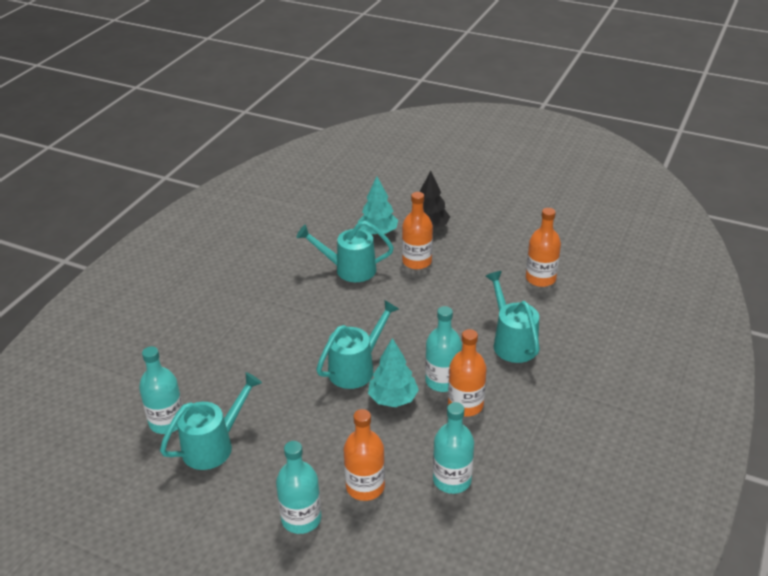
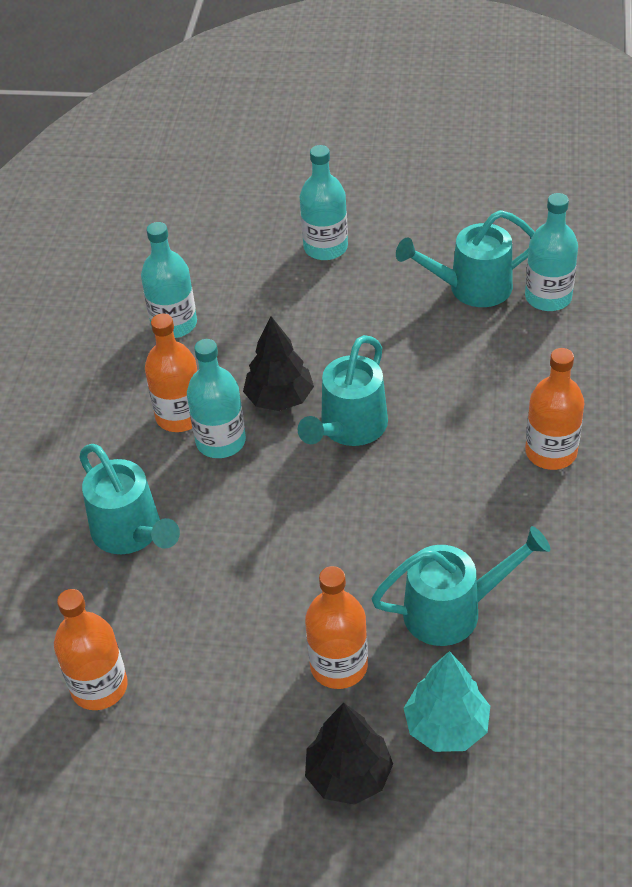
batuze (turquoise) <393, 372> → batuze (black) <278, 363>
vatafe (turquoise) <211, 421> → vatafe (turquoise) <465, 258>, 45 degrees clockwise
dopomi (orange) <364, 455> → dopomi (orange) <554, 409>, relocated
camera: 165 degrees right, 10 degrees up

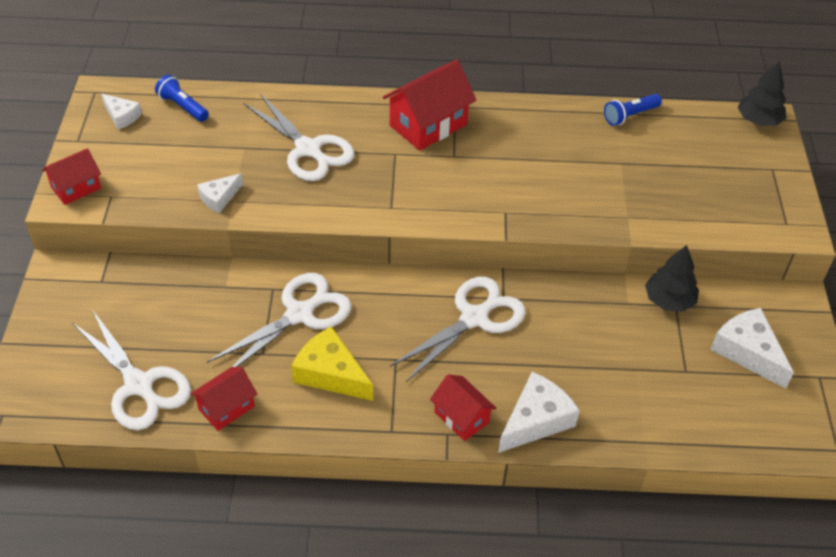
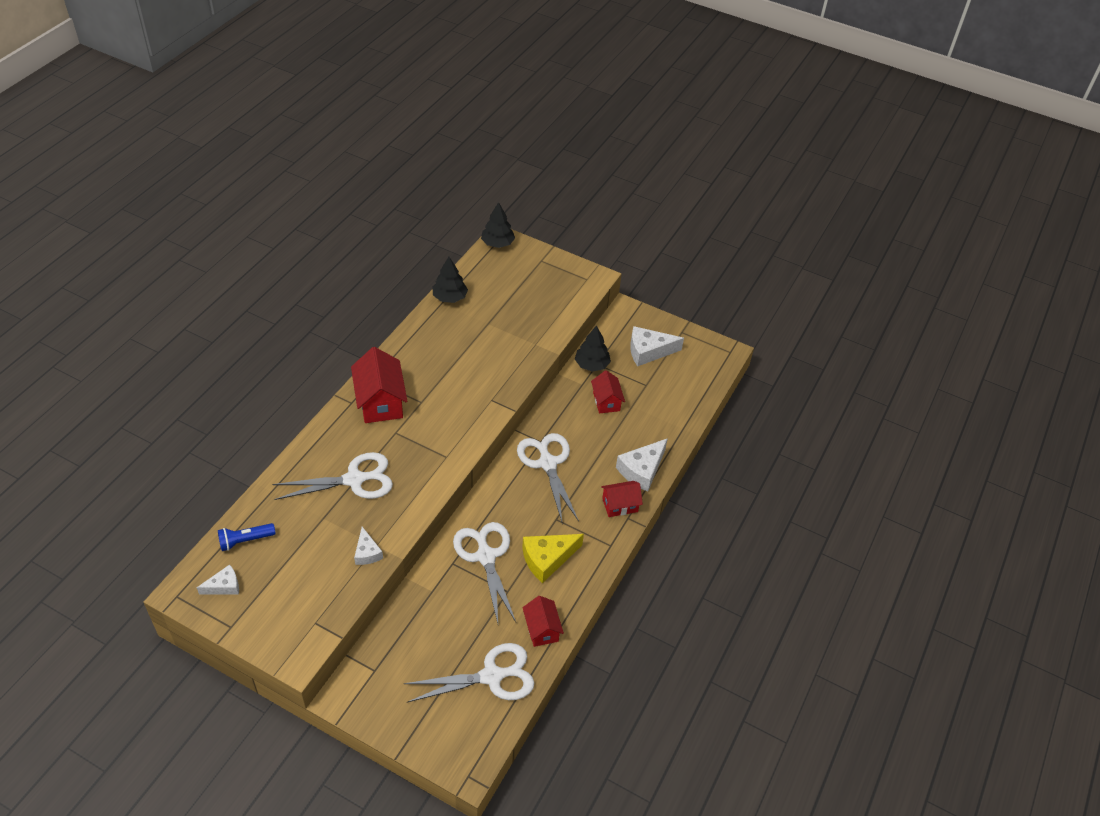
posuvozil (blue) <633, 110> → batuze (black) <450, 280>
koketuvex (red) <71, 176> → koketuvex (red) <608, 392>, relocated
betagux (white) <539, 412> → betagux (white) <642, 464>, 120 degrees counterclockwise
camera: 65 degrees left, 0 degrees up

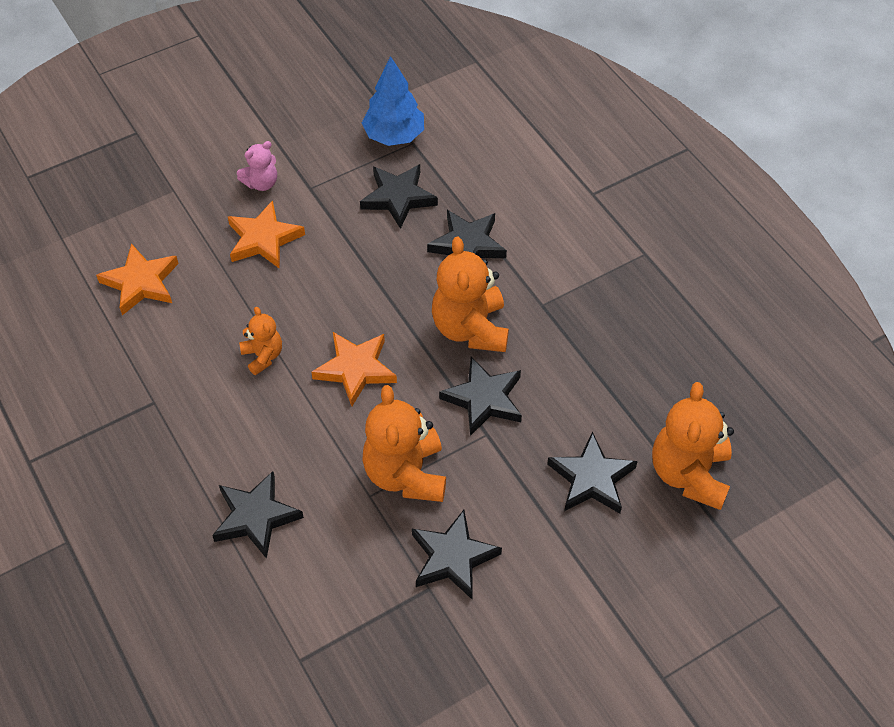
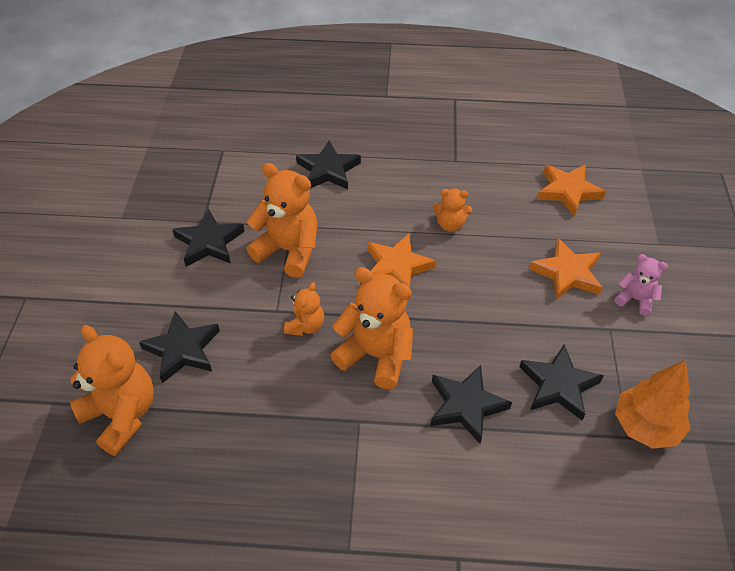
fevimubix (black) <480, 396> → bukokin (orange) <304, 309>
bukokin (pink) <257, 166> → bukokin (pink) <641, 285>, 120 degrees clockwise
batuze (blue) <393, 101> → batuze (orange) <652, 404>
camera: 125 degrees right, 5 degrees down

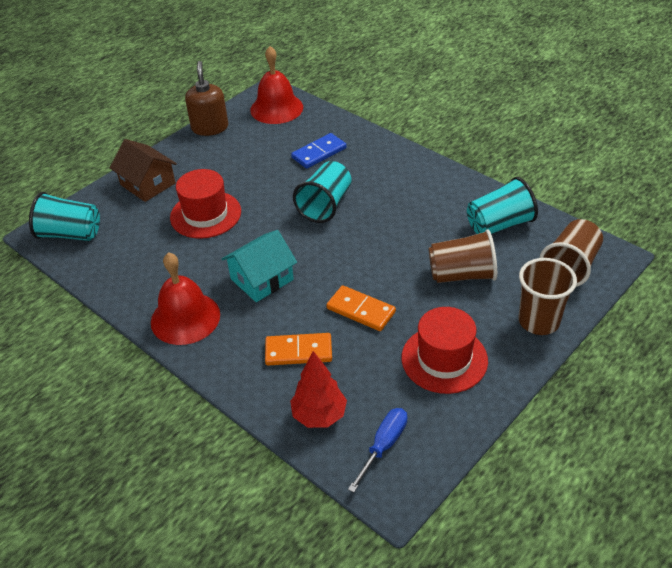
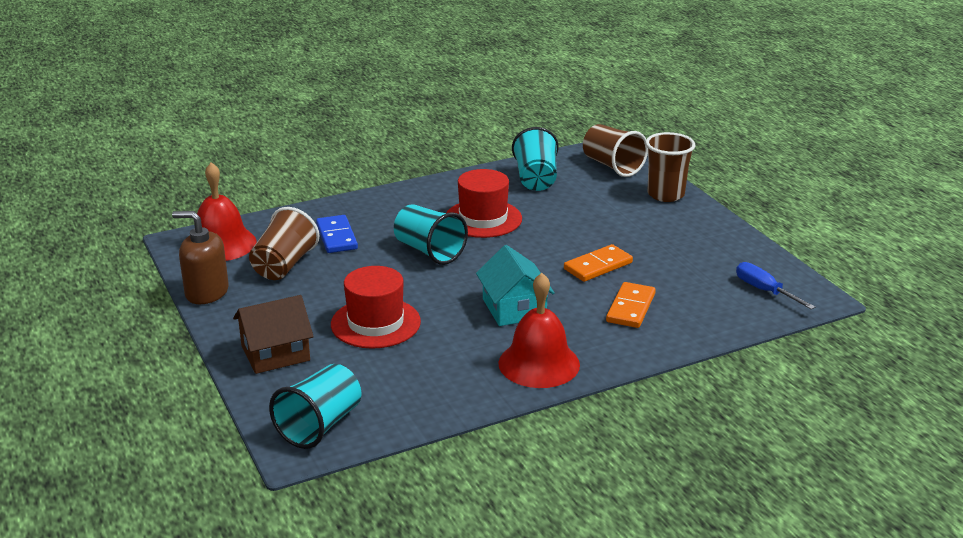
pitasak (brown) <463, 256> → pitasak (brown) <284, 243>, relocated
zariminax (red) <444, 350> → zariminax (red) <484, 203>, relocated
batuze (red) <318, 389> → -
camera: 70 degrees left, 15 degrees down

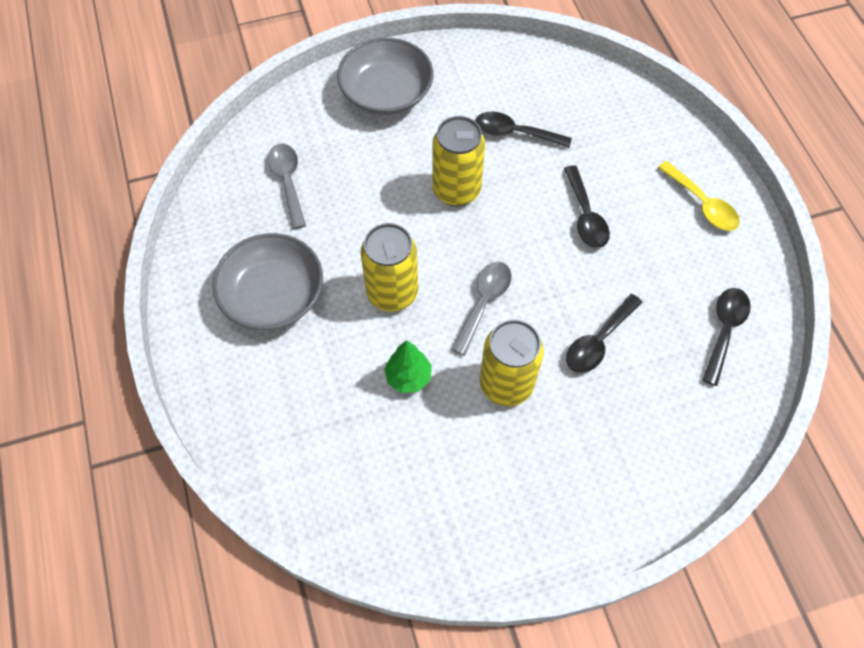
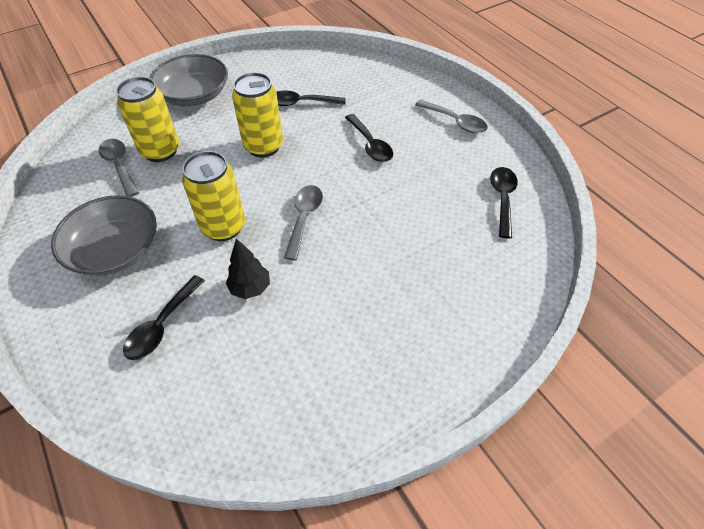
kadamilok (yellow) <512, 363> → kadamilok (yellow) <147, 119>, relocated
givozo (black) <604, 333> → givozo (black) <164, 317>, relocated
batuze (green) <408, 366> → batuze (black) <248, 268>
givozo (yellow) <699, 196> → givozo (grey) <451, 116>
camera: 15 degrees left, 10 degrees down

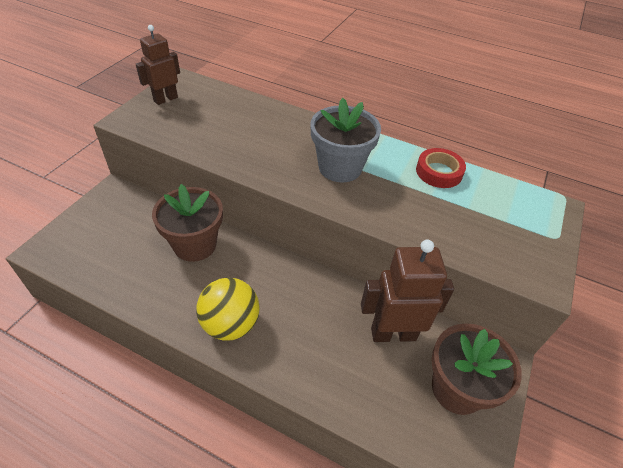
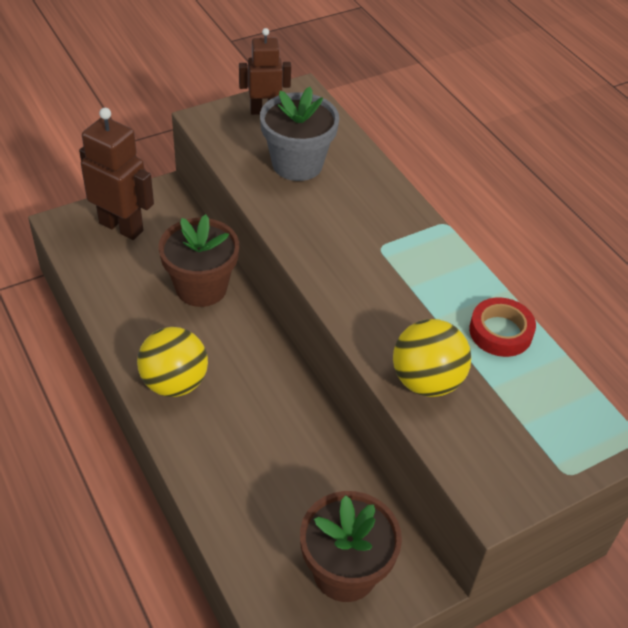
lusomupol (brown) <407, 290> → lusomupol (brown) <116, 174>, relocated
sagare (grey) <346, 140> → sagare (grey) <299, 134>, relocated
- → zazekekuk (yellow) <432, 358>
camera: 35 degrees right, 0 degrees up

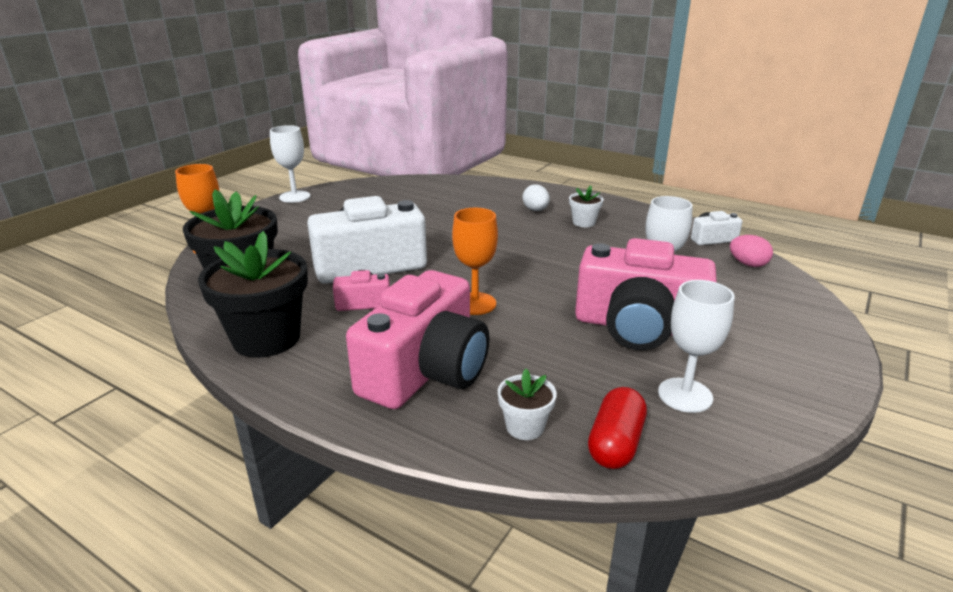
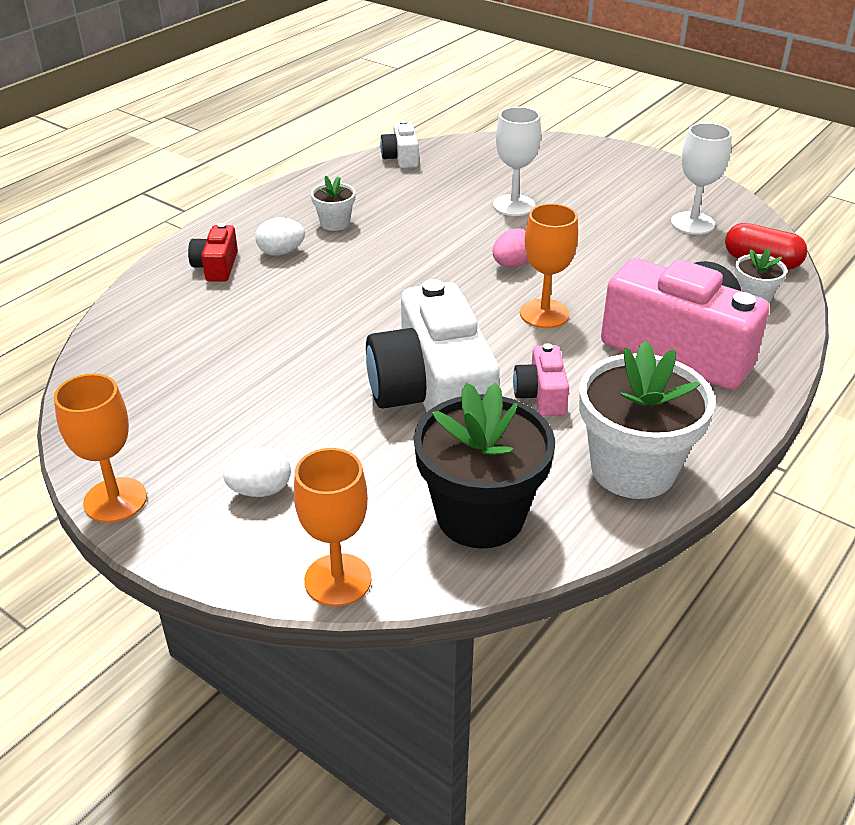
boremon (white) <290, 164> → boremon (orange) <100, 448>
- → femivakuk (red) <213, 252>
- → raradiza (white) <257, 472>
raradiza (pink) <751, 251> → raradiza (pink) <510, 248>, relocated
sagare (black) <253, 294> → sagare (white) <647, 420>
femivakuk (pink) <646, 294> → -
camera: 85 degrees left, 10 degrees up

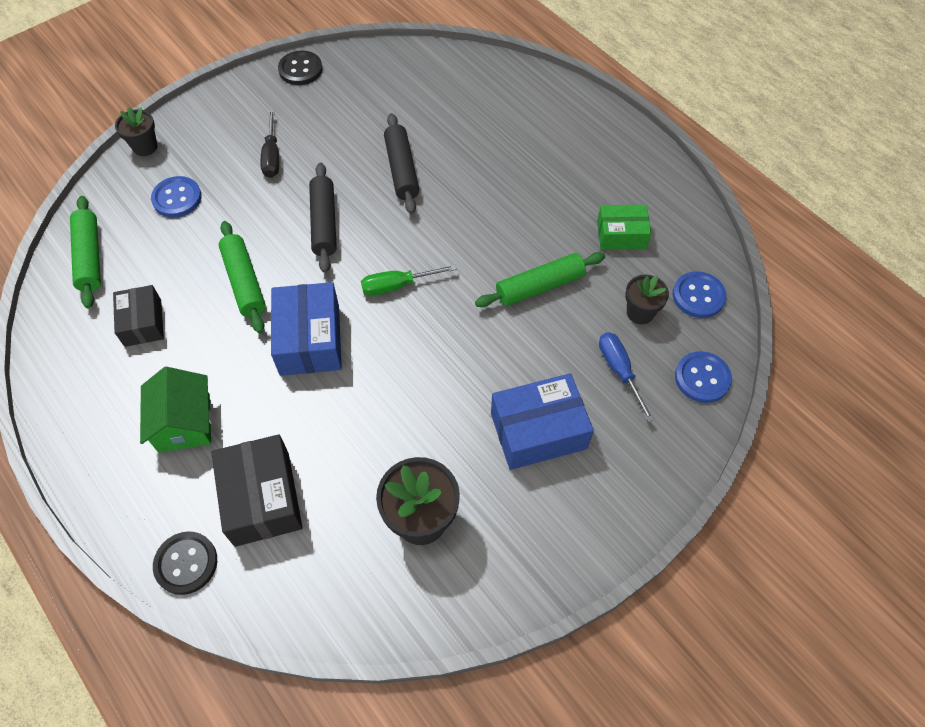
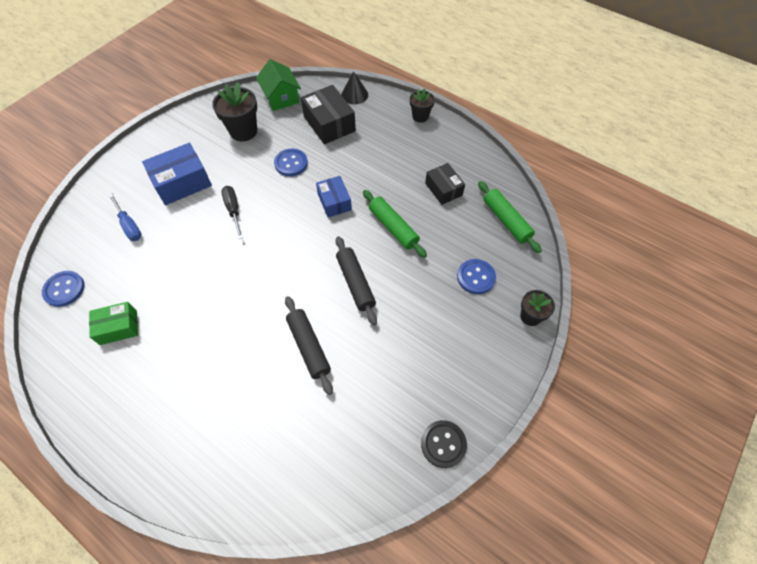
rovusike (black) <269, 143> → rovusike (black) <232, 212>, relocated
koketuvex (green) <176, 410> → koketuvex (green) <278, 85>, relocated
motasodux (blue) <703, 377> → motasodux (blue) <291, 162>, relocated
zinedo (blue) <306, 329> → zinedo (blue) <334, 196>, x0.64
motasodux (black) <185, 563> → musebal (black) <354, 87>
sagare (black) <647, 299> → sagare (black) <422, 105>, relocated
rovusike (green) <409, 280> → -
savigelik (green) <540, 279> → -
camera: 165 degrees right, 0 degrees up

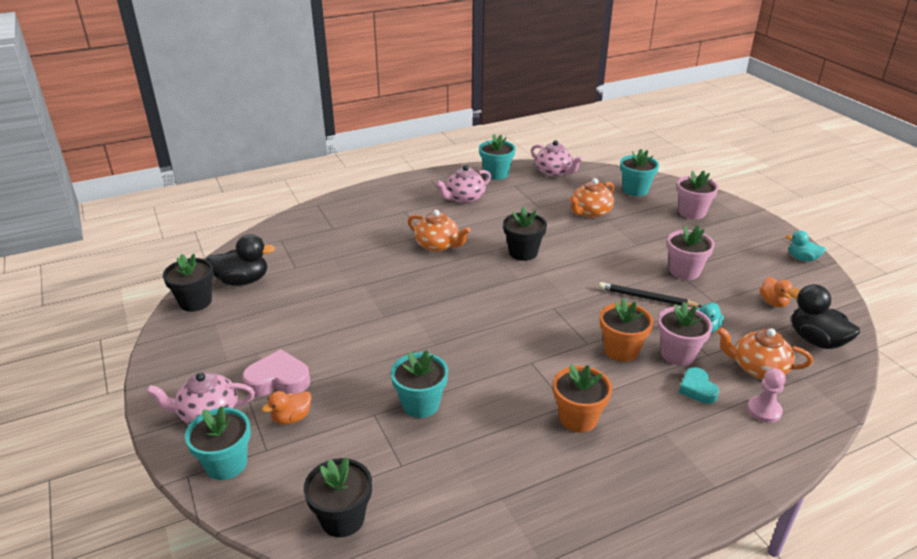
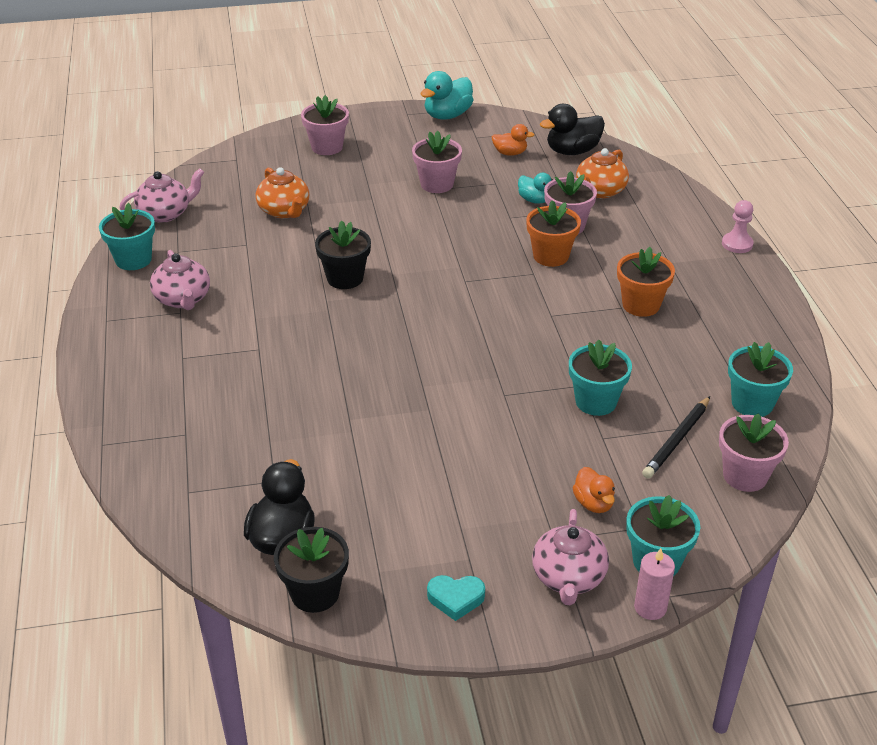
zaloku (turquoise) <805, 246> → zaloku (turquoise) <446, 95>, x1.67
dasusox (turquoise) <699, 385> → dasusox (turquoise) <456, 598>, relocated
- → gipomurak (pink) <654, 584>
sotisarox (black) <650, 294> → sotisarox (black) <676, 437>, relocated
sagare (black) <338, 497> → sagare (pink) <754, 452>
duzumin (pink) <766, 395> → duzumin (pink) <738, 226>, relocated
sagare (turquoise) <639, 172> → sagare (turquoise) <760, 379>, relocated
dasusox (pink) <276, 372> → -
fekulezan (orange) <439, 231> → -
camera: 75 degrees left, 5 degrees up

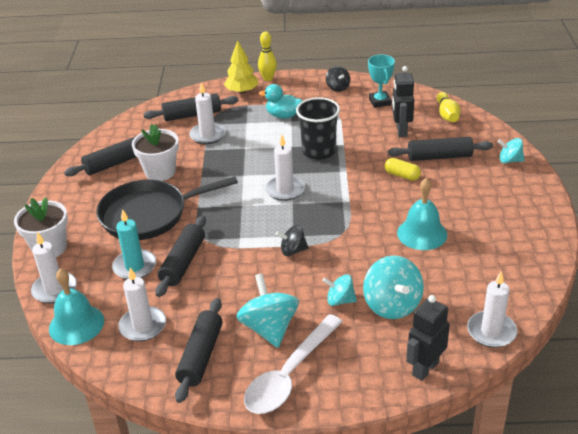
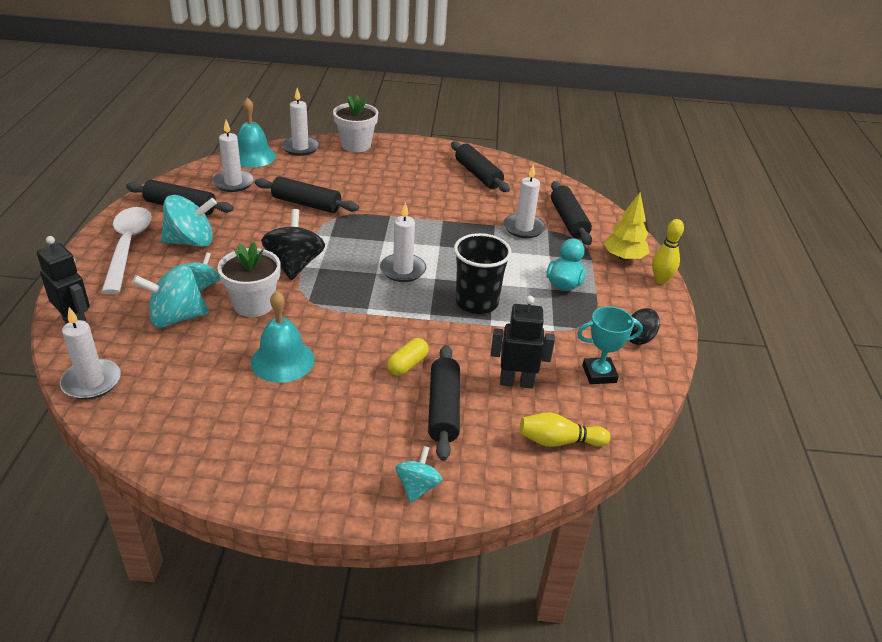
givozo (white) <293, 364> → givozo (white) <126, 250>, 45 degrees clockwise
sagare (white) <155, 152> → sagare (white) <249, 279>, relocated
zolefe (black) <292, 240> → zolefe (black) <293, 244>, x1.73
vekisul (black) <167, 208> → -
gipomurak (turquoise) <134, 244> → -
camera: 90 degrees right, 0 degrees up

